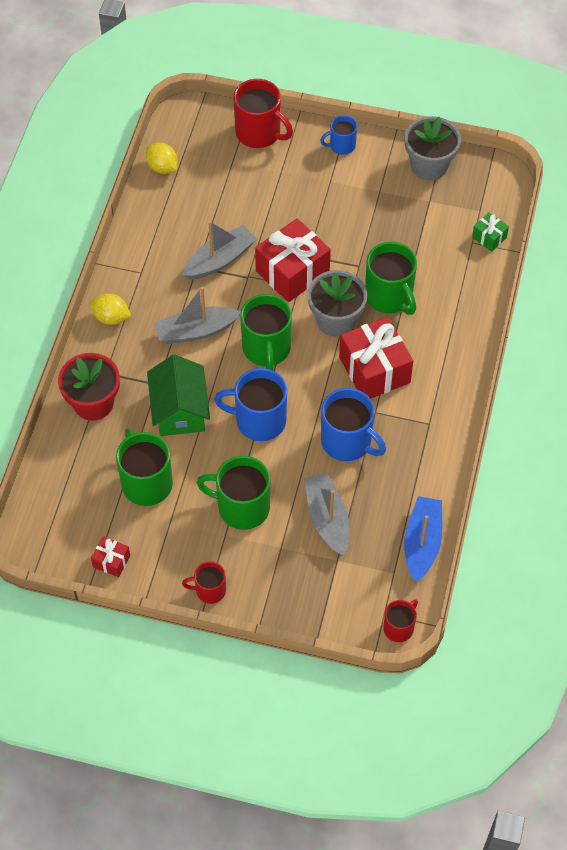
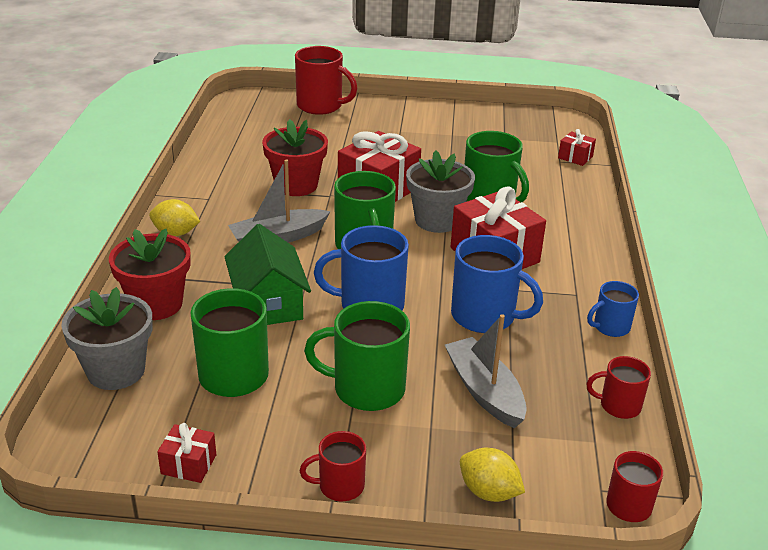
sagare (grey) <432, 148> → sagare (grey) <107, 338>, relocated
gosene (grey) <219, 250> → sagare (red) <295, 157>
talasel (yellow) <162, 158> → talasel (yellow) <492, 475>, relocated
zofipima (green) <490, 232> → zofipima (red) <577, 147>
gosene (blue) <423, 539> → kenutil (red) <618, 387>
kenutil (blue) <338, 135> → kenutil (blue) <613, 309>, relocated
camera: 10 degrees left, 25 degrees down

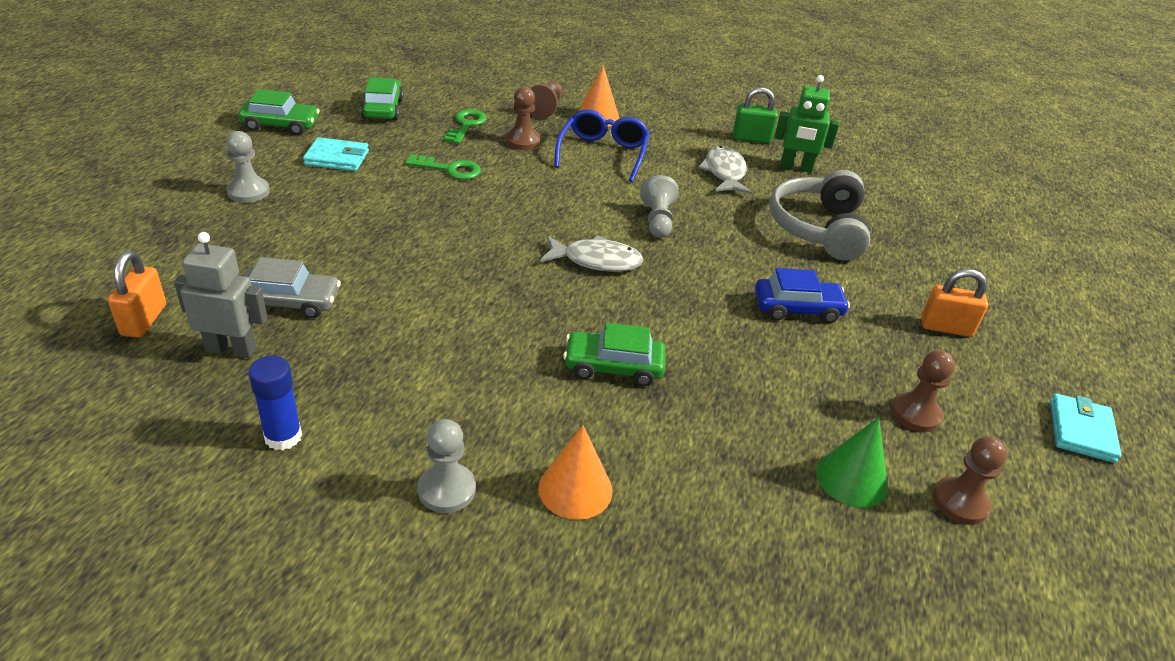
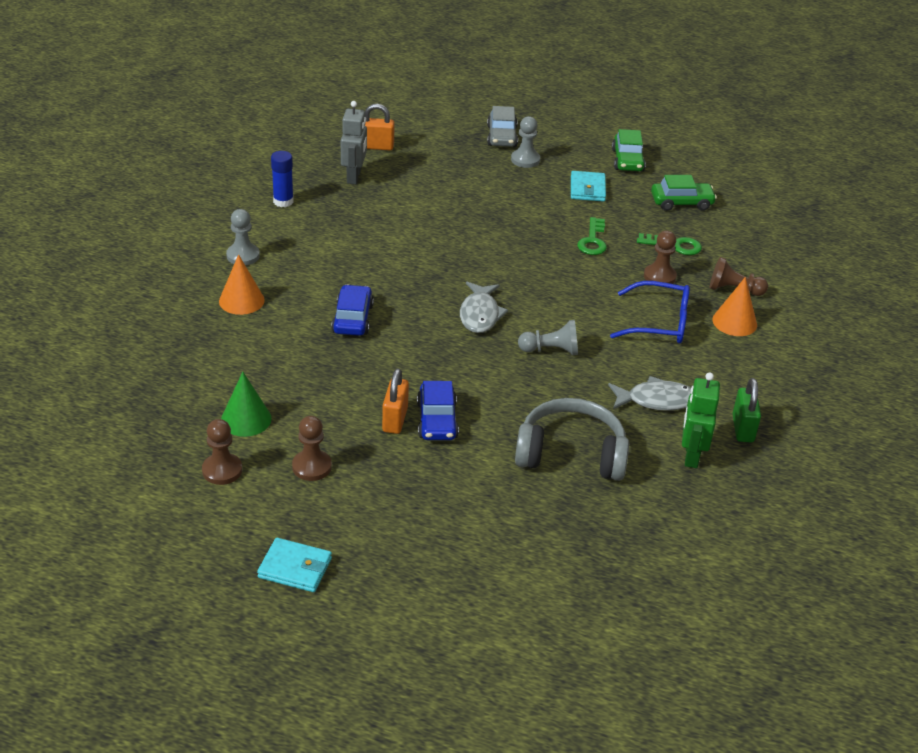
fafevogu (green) <614, 354> → fafevogu (blue) <352, 310>
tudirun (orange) <954, 303> → tudirun (orange) <395, 401>, relocated
fafevogu (grey) <292, 288> → fafevogu (grey) <502, 126>, relocated
camera: 90 degrees right, 0 degrees up

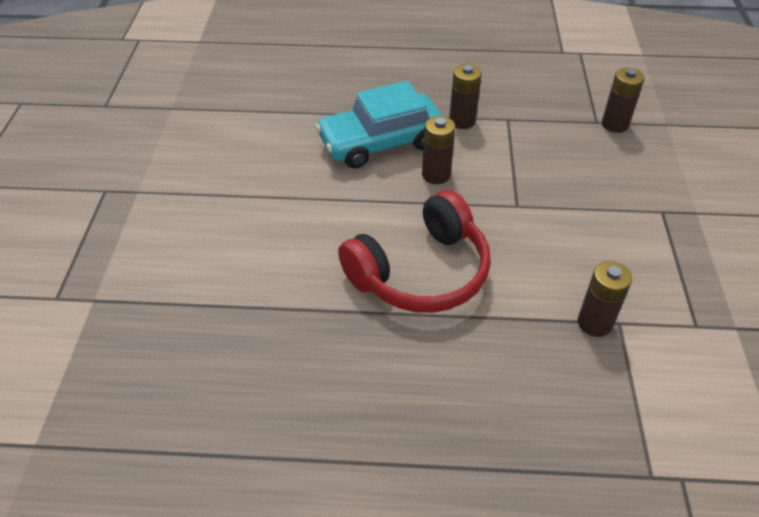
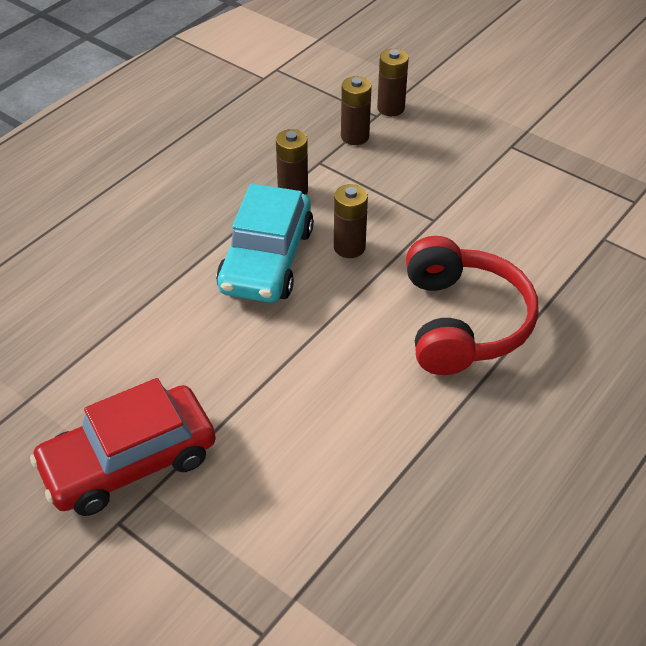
- → fafevogu (red) <123, 447>
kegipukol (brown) <605, 299> → kegipukol (brown) <356, 110>, relocated
camera: 55 degrees left, 0 degrees up

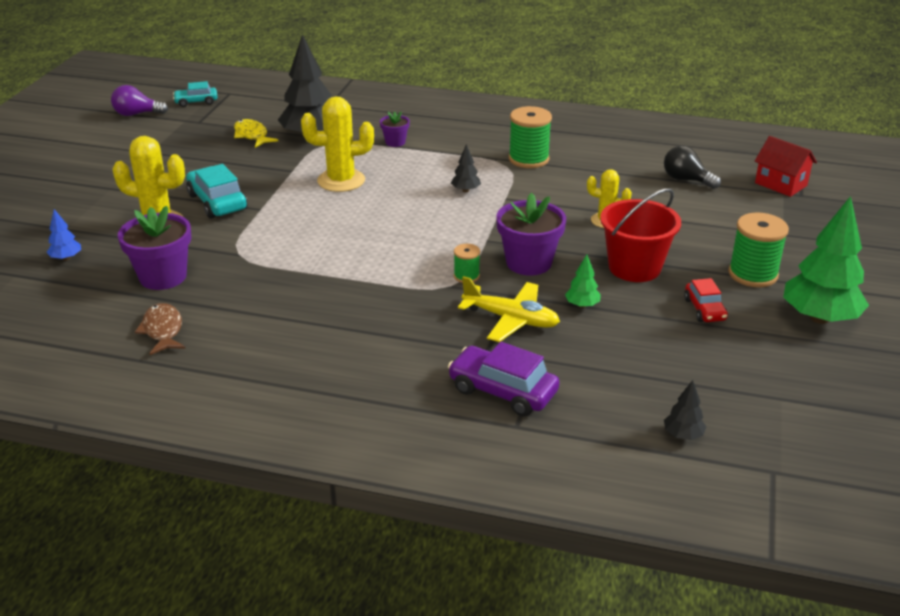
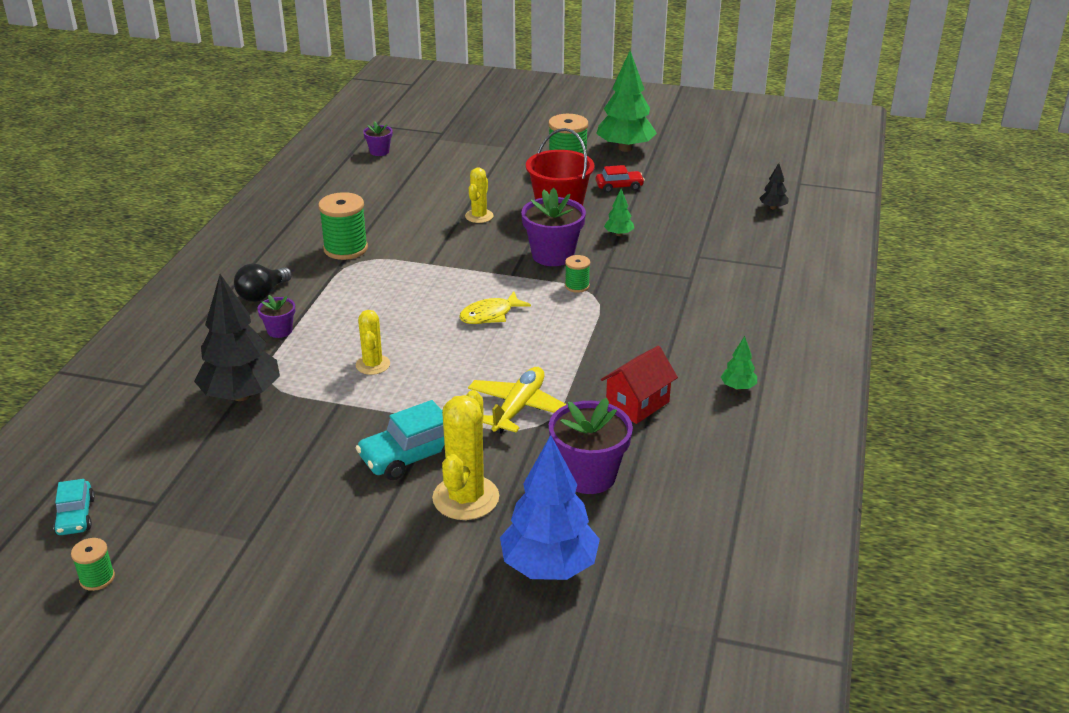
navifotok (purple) <139, 100> → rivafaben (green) <93, 564>
navifotok (black) <692, 167> → navifotok (black) <263, 283>, relocated
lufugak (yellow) <337, 144> → lufugak (yellow) <373, 342>, x0.60
- → sagare (purple) <377, 138>
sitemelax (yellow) <256, 133> → sitemelax (yellow) <495, 307>, relocated
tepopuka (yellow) <509, 309> → tepopuka (yellow) <517, 400>, relocated
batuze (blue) <63, 235> → batuze (blue) <550, 507>, x2.24
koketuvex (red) <786, 166> → koketuvex (red) <639, 385>, relocated
- → batuze (green) <739, 363>
sitemelax (brown) <160, 329> → -
fafevogu (purple) <503, 379> → -
batuze (black) <466, 168> → -
camera: 90 degrees left, 0 degrees up

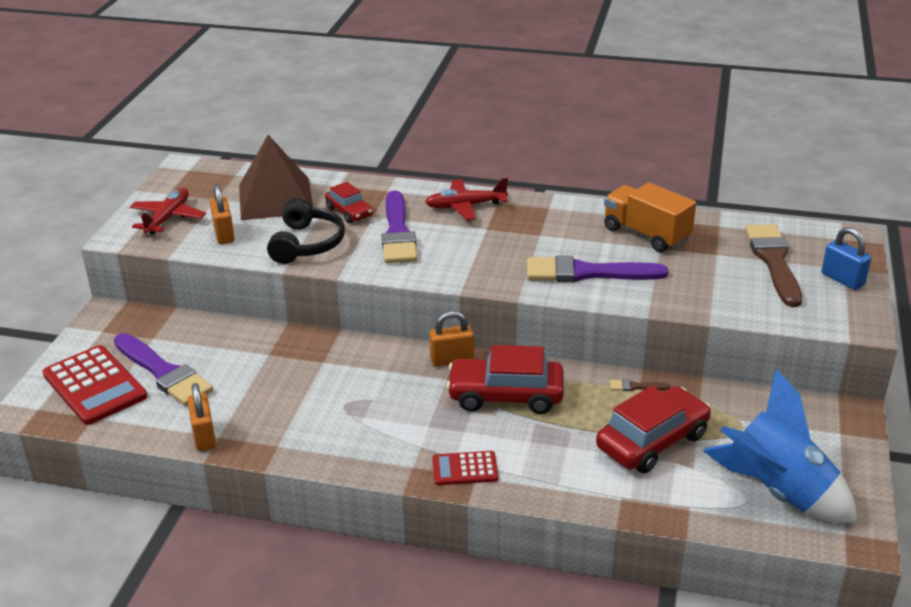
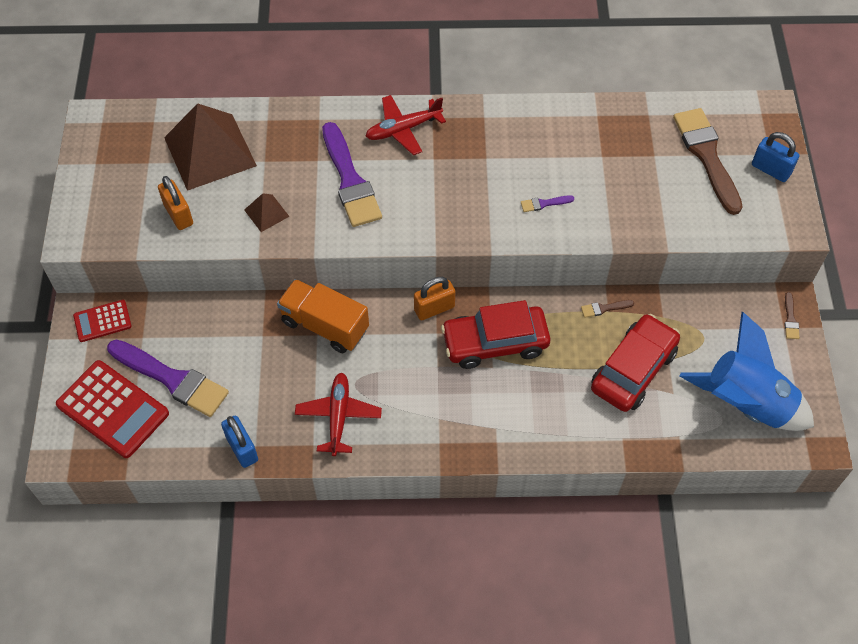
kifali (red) <465, 468> → kifali (red) <102, 321>, relocated
tudirun (orange) <201, 417> → tudirun (blue) <239, 441>
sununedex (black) <306, 231> → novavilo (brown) <267, 212>
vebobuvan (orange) <650, 217> → vebobuvan (orange) <323, 316>, relocated
tepopuka (red) <168, 211> → tepopuka (red) <338, 414>, relocated
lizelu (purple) <597, 268> → lizelu (purple) <547, 203>, x0.41
- → lizelu (brown) <792, 315>
fafevogu (red) <349, 202> → -
camera: 15 degrees left, 25 degrees up

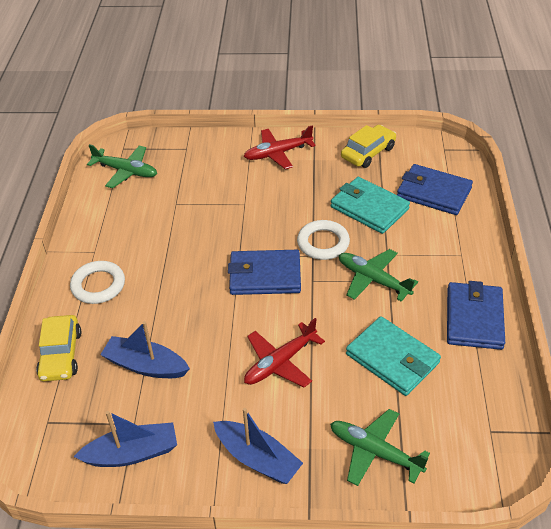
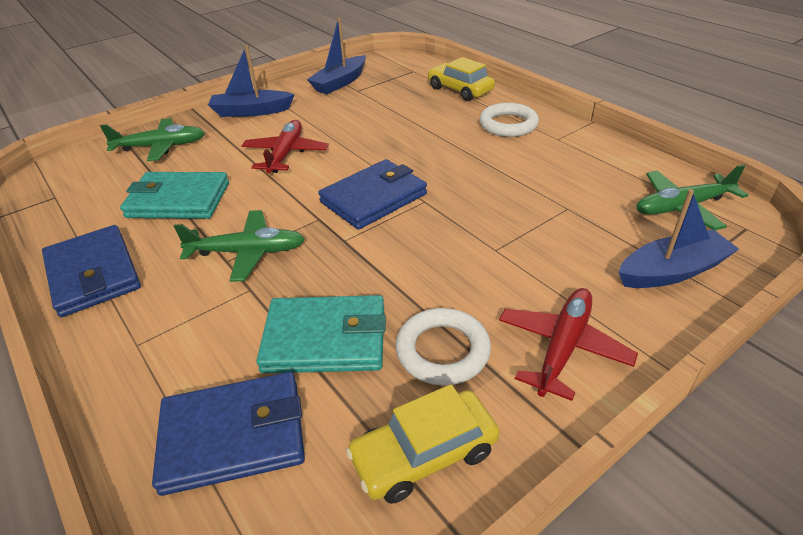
fafevogu (yellow) <368, 146> → fafevogu (yellow) <422, 444>, 60 degrees clockwise
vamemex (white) <323, 240> → vamemex (white) <443, 347>, relocated
gosene (blue) <145, 349> → gosene (blue) <678, 238>, relocated
camera: 140 degrees right, 5 degrees down

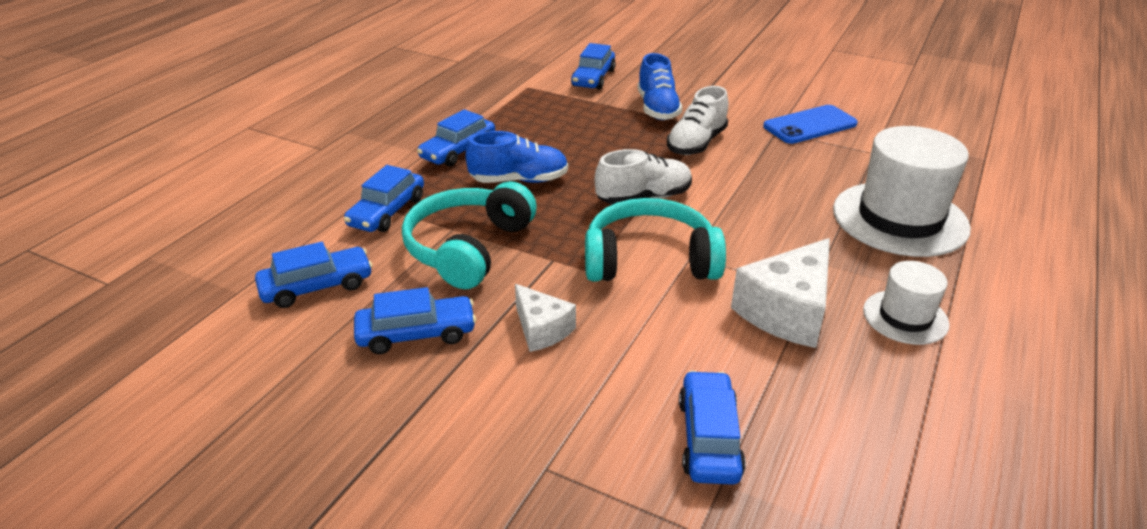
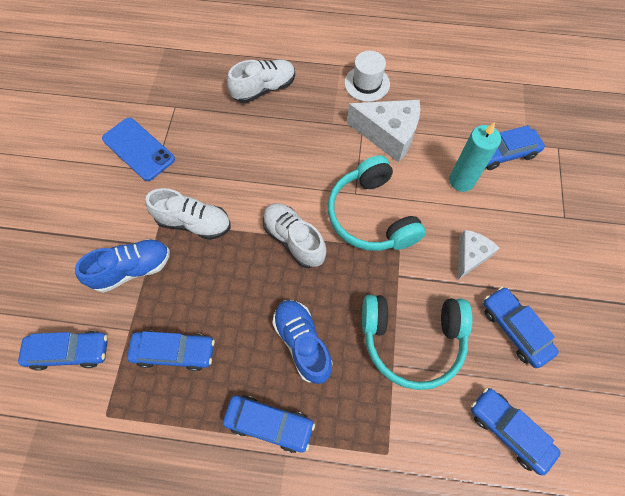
fafevogu (blue) <384, 198> → fafevogu (blue) <171, 351>, relocated
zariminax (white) <902, 191> → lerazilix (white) <261, 81>
- → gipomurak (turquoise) <475, 157>
camera: 110 degrees left, 30 degrees up

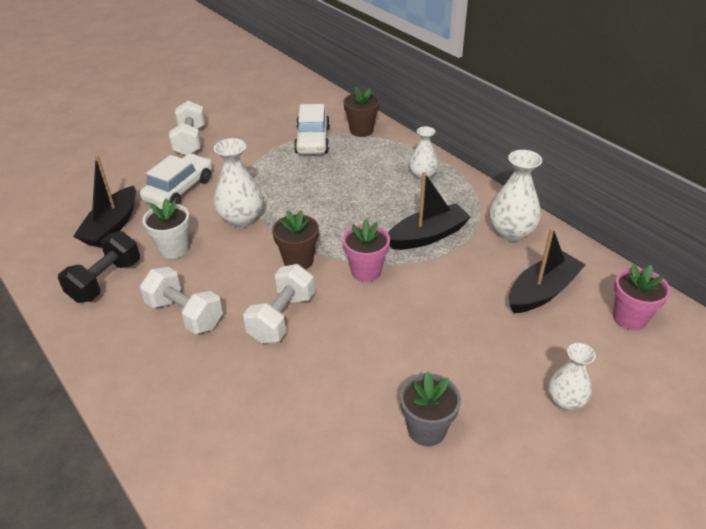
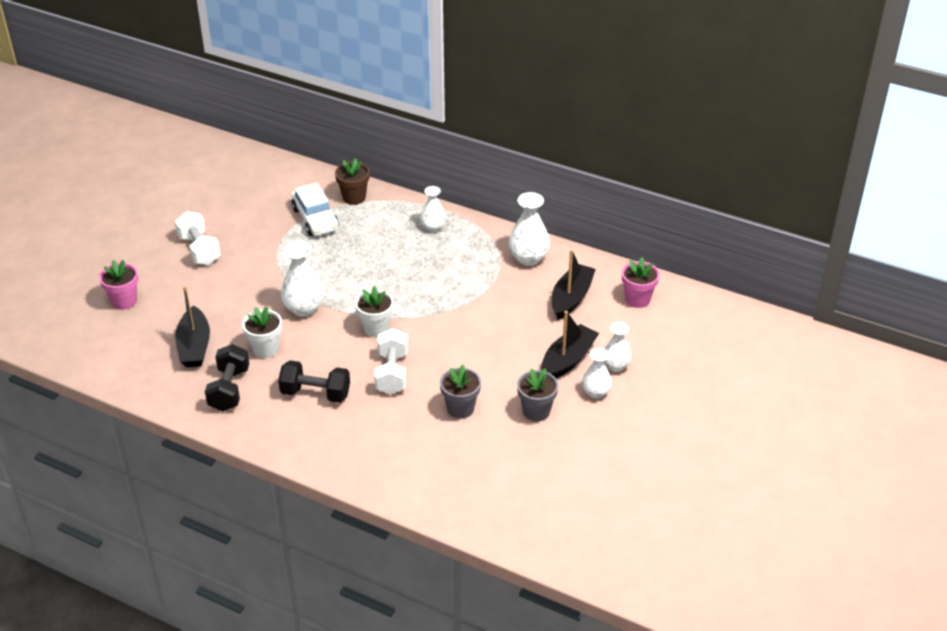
sagare (pink) <366, 250> → sagare (pink) <118, 285>, relocated
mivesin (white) <181, 300> → mivesin (black) <314, 381>
sagare (brown) <295, 240> → sagare (white) <374, 311>
- → sagare (grey) <460, 392>
gosene (black) <429, 211> → gosene (black) <570, 344>, relocated
- → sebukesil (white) <597, 373>
fafevogu (white) <176, 180> → -
camera: 25 degrees left, 0 degrees up

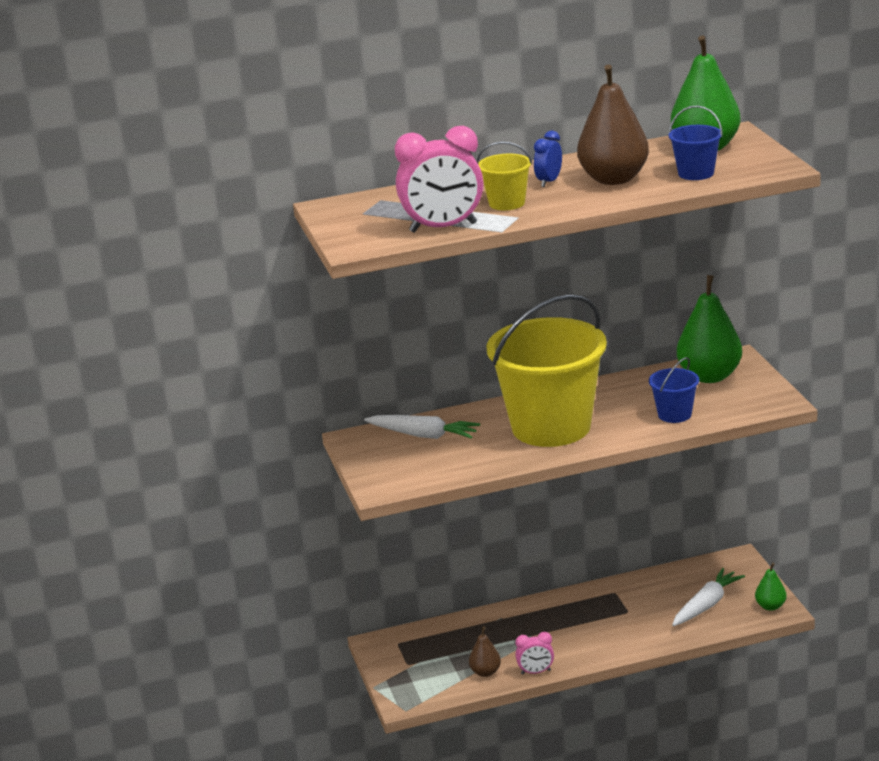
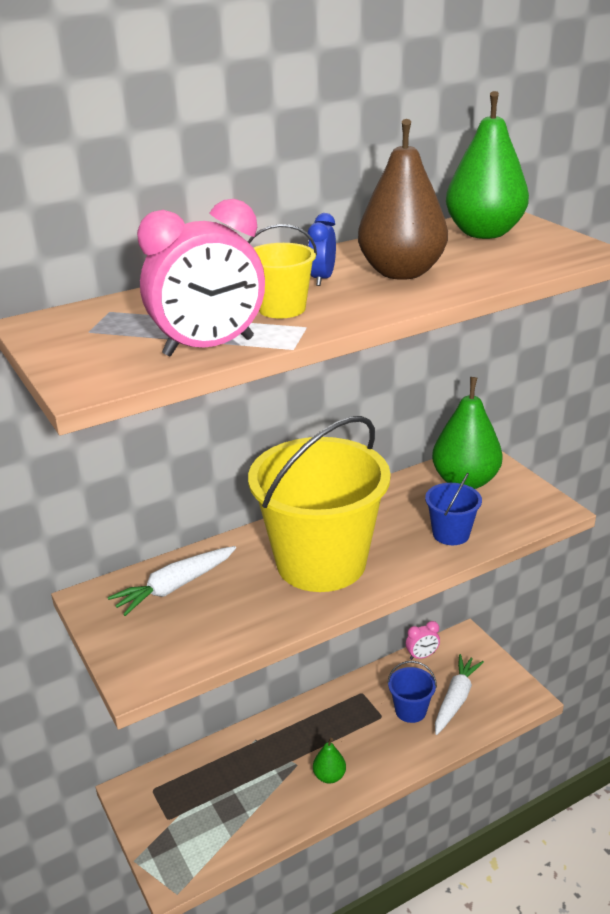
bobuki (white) <422, 427> → bobuki (white) <172, 581>, 135 degrees clockwise
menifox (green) <771, 587> → menifox (green) <329, 761>, relocated
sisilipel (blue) <695, 142> → sisilipel (blue) <412, 692>, relocated
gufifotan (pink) <534, 653> → gufifotan (pink) <423, 640>, relocated
menifox (brown) <485, 651> → -
camera: 15 degrees left, 5 degrees up

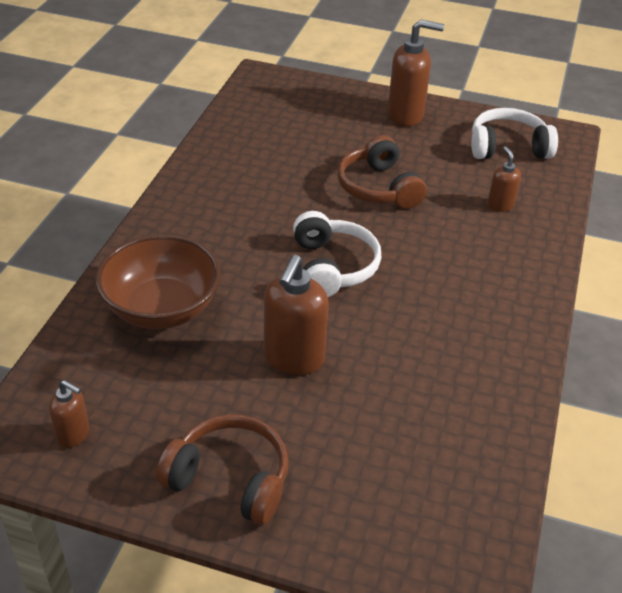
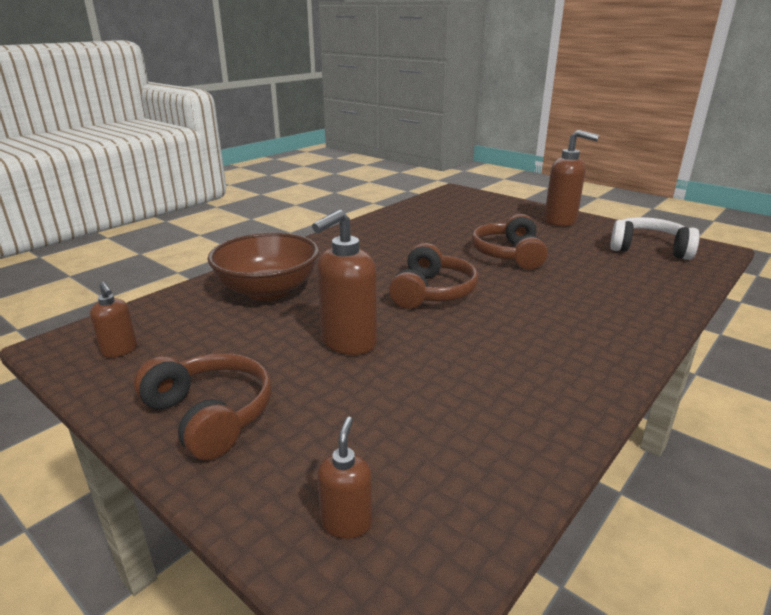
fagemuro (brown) <504, 179> → fagemuro (brown) <344, 478>, relocated
sununedex (white) <337, 254> → sununedex (brown) <433, 276>
camera: 25 degrees right, 15 degrees down

